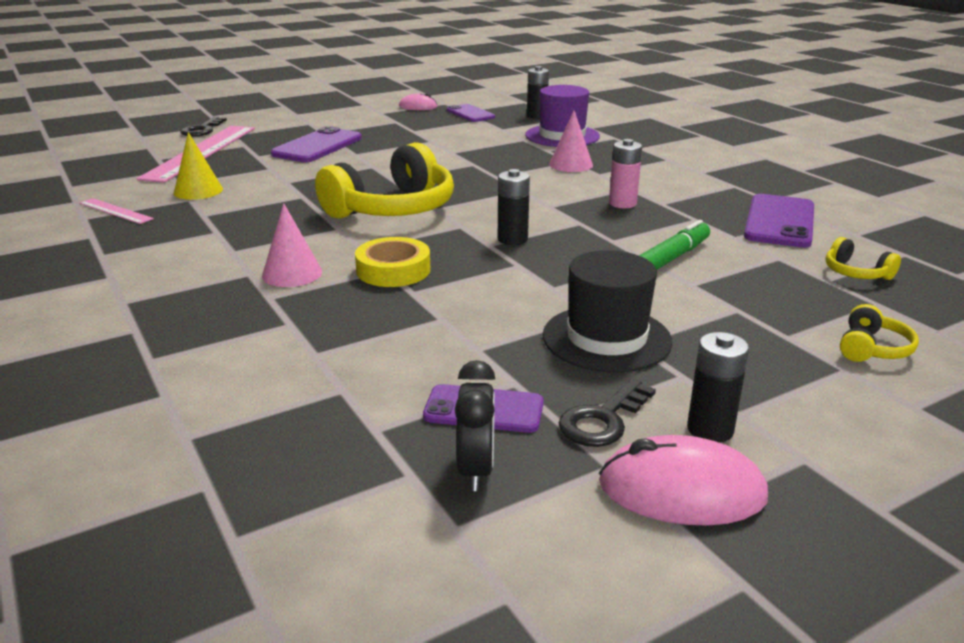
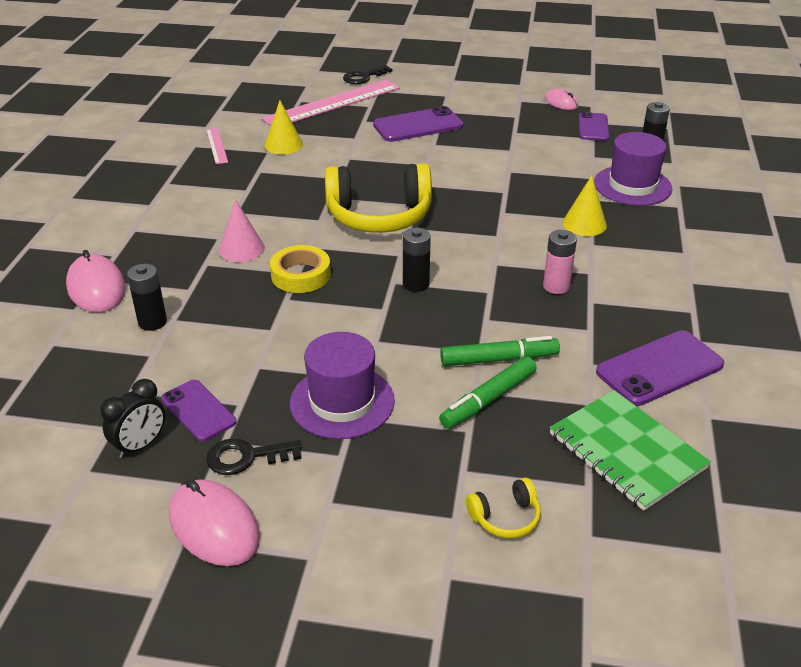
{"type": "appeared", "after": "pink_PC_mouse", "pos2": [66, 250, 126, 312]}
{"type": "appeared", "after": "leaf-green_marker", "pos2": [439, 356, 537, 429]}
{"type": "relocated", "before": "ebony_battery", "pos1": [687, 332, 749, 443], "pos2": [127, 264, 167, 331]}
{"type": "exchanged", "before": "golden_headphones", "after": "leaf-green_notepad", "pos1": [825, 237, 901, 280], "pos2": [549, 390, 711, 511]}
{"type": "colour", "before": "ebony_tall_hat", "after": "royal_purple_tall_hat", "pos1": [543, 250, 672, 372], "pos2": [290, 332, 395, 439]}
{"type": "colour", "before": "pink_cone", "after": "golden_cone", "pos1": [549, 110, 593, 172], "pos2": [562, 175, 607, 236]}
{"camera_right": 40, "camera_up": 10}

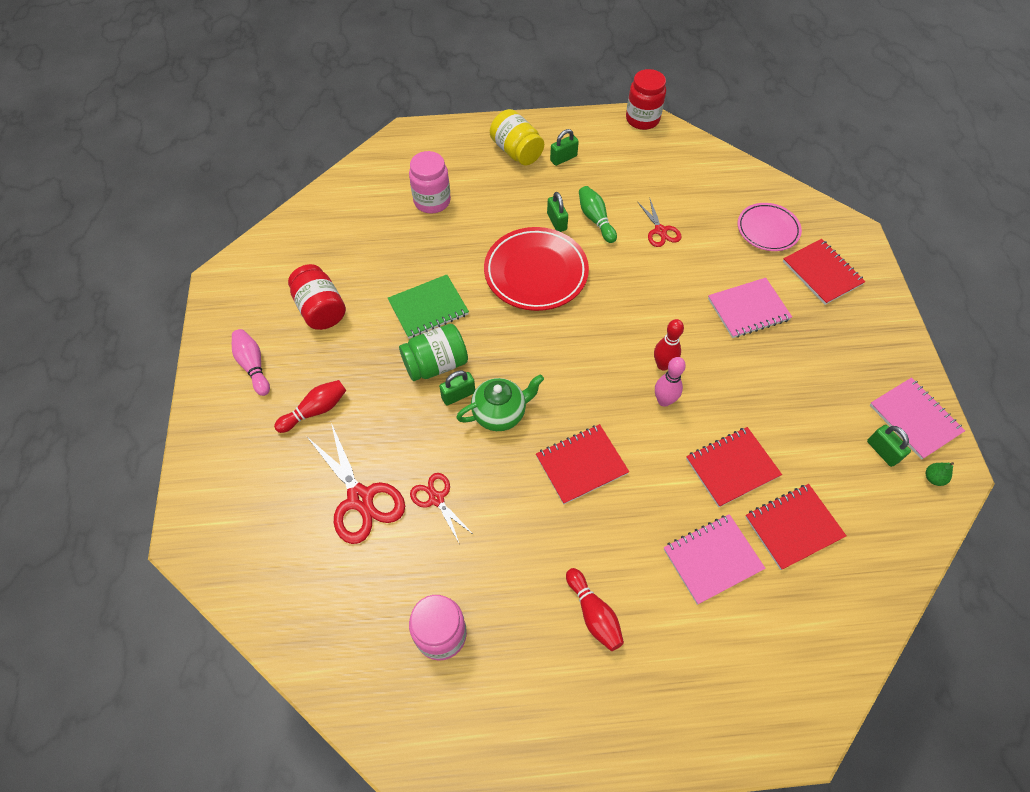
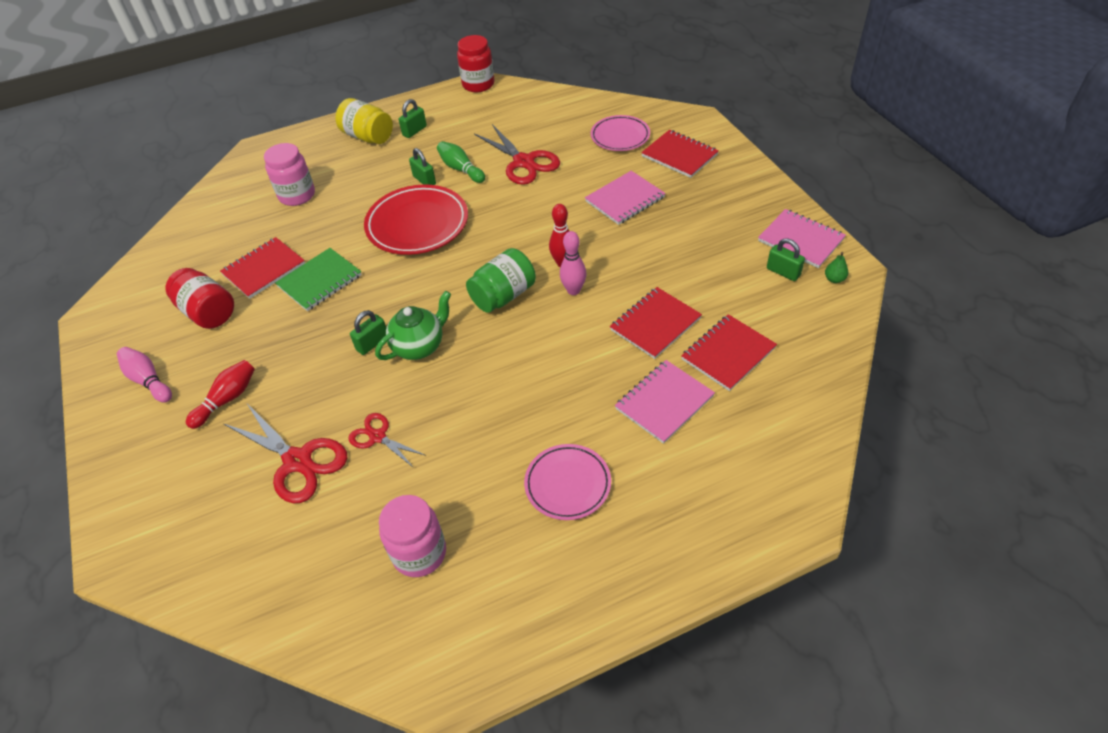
{"type": "relocated", "before": "leaf-green_jar", "pos1": [399, 324, 468, 381], "pos2": [466, 248, 536, 313]}
{"type": "relocated", "before": "crimson_notepad", "pos1": [536, 424, 629, 504], "pos2": [220, 237, 305, 299]}
{"type": "exchanged", "before": "crimson_skittle", "after": "pink_dinner_plate", "pos1": [566, 568, 624, 651], "pos2": [524, 444, 611, 520]}
{"type": "size", "before": "crimson_scissors", "pos1": [637, 199, 682, 247], "pos2": [474, 124, 560, 185], "scale": 1.73}
{"camera_right": -15, "camera_up": -10}

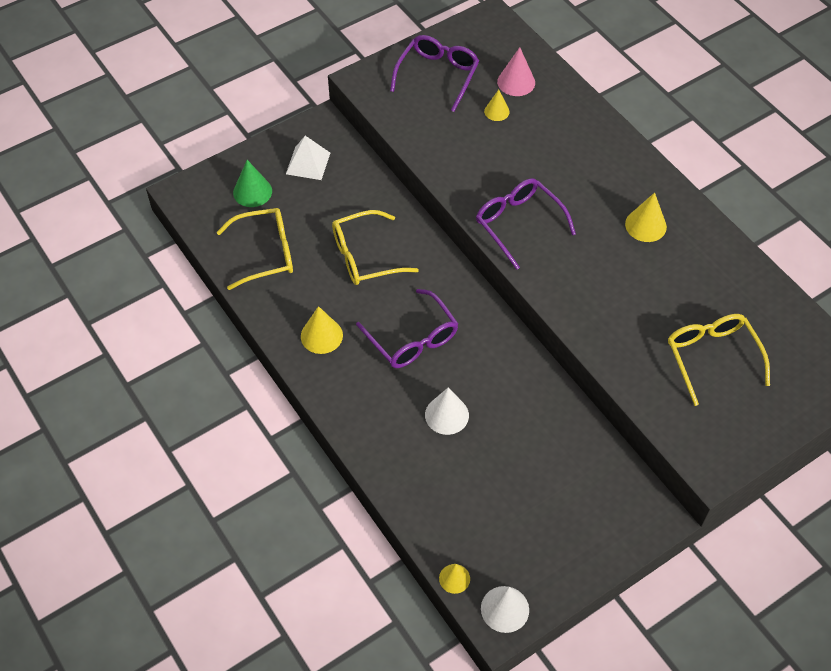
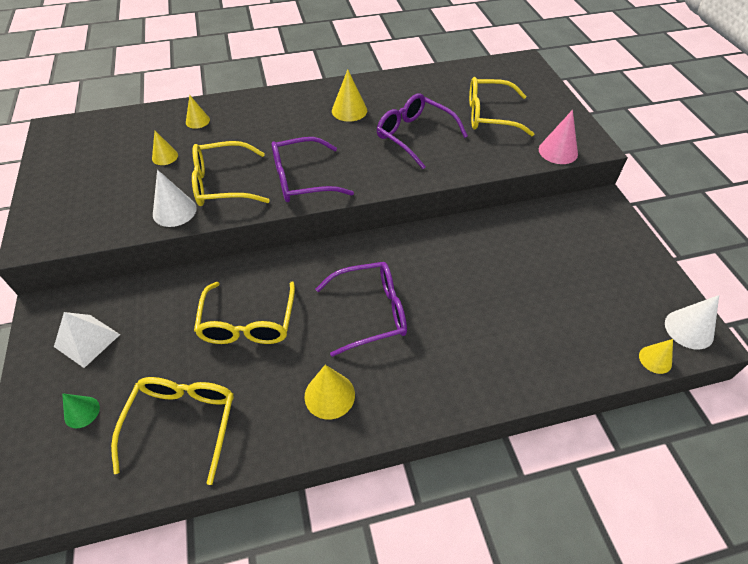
{"type": "appeared", "after": "golden_cone", "pos2": [186, 95, 210, 129]}
{"type": "appeared", "after": "golden_glasses", "pos2": [192, 141, 270, 206]}
{"type": "relocated", "before": "royal_purple_glasses", "pos1": [390, 35, 479, 112], "pos2": [377, 93, 468, 169]}
{"type": "relocated", "before": "pure_white_cone", "pos1": [425, 387, 469, 435], "pos2": [153, 170, 197, 227]}
{"type": "relocated", "before": "pink_cone", "pos1": [497, 47, 535, 96], "pos2": [539, 110, 578, 164]}
{"type": "size", "before": "leaf-green_cone", "pos1": [233, 160, 272, 207], "pos2": [62, 393, 100, 428], "scale": 0.65}
{"camera_right": -70, "camera_up": -5}

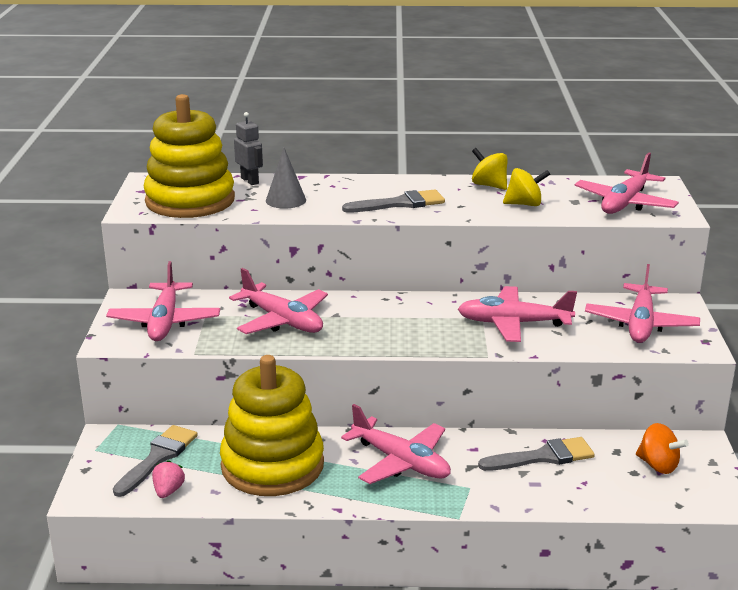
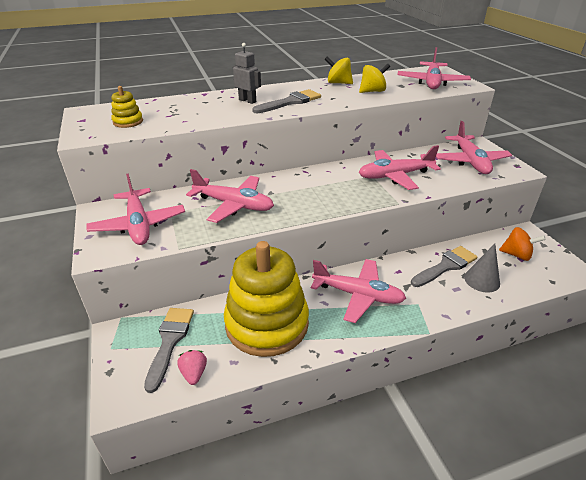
{"type": "relocated", "before": "ash-grey_robot_figure", "pos1": [234, 112, 263, 185], "pos2": [233, 43, 261, 104]}
{"type": "relocated", "before": "ash-grey_cone", "pos1": [266, 148, 306, 209], "pos2": [464, 244, 500, 293]}
{"type": "size", "before": "golden_stacking_toy", "pos1": [144, 94, 235, 218], "pos2": [111, 86, 143, 128], "scale": 0.4}
{"camera_right": -20, "camera_up": 10}

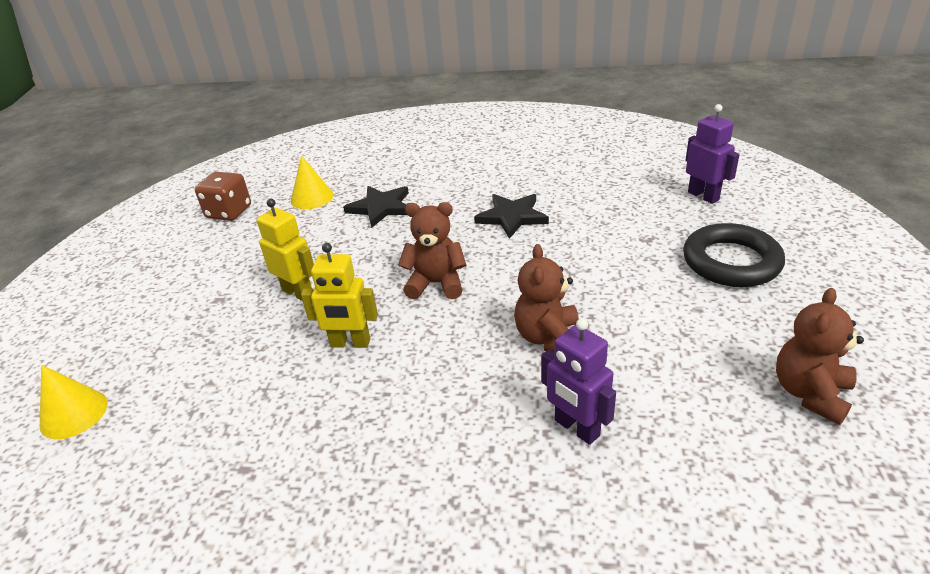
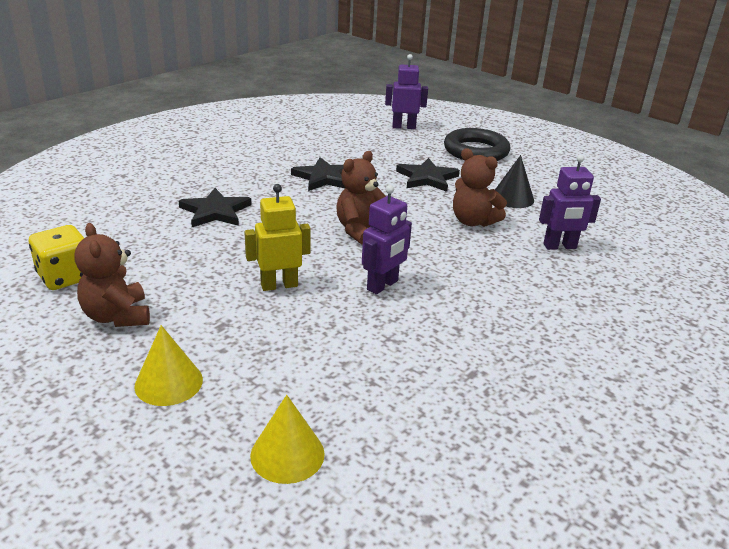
{"type": "appeared", "after": "ebony_star", "pos2": [396, 158, 460, 192]}
{"type": "appeared", "after": "ebony_cone", "pos2": [495, 155, 534, 208]}
{"type": "relocated", "before": "golden_cone", "pos1": [291, 155, 334, 209], "pos2": [134, 325, 203, 406]}
{"type": "relocated", "before": "russet_teddy", "pos1": [776, 288, 864, 425], "pos2": [74, 223, 150, 327]}
{"type": "colour", "before": "russet_die", "after": "golden_die", "pos1": [195, 172, 251, 221], "pos2": [29, 225, 84, 290]}
{"type": "colour", "before": "golden_robot_figure", "after": "royal_purple_robot_figure", "pos1": [301, 243, 378, 348], "pos2": [362, 185, 412, 295]}
{"camera_right": -60, "camera_up": -5}

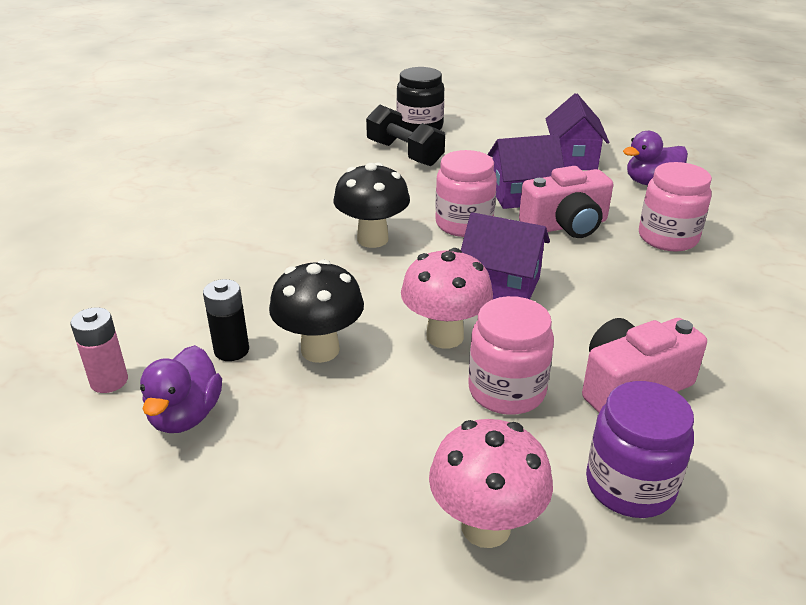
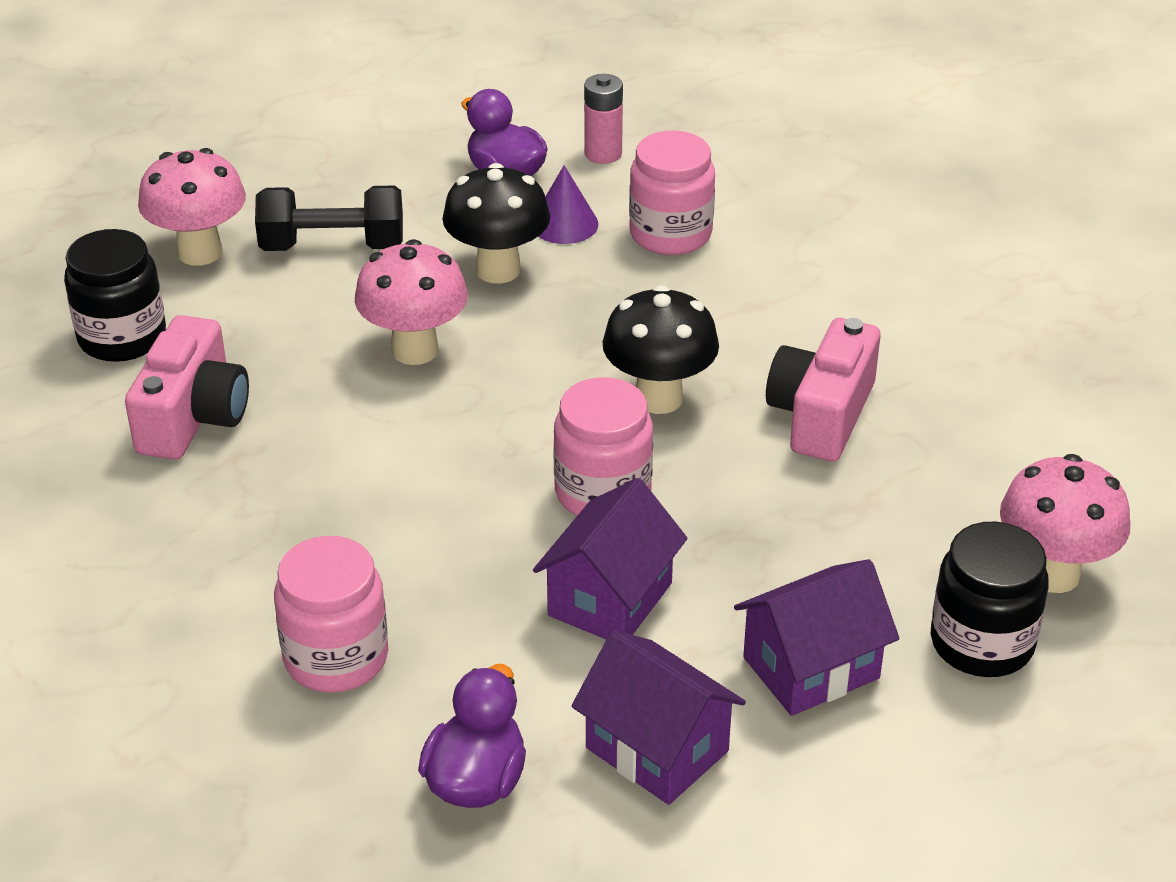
{"type": "appeared", "after": "pink_toadstool", "pos2": [1000, 454, 1130, 593]}
{"type": "relocated", "before": "ebony_hand_weight", "pos1": [366, 105, 445, 166], "pos2": [255, 186, 403, 251]}
{"type": "relocated", "before": "royal_purple_house", "pos1": [461, 212, 550, 299], "pos2": [734, 559, 899, 716]}
{"type": "relocated", "before": "pink_jar", "pos1": [468, 296, 554, 415], "pos2": [629, 131, 715, 255]}
{"type": "relocated", "before": "pink_compact_camera", "pos1": [519, 166, 613, 238], "pos2": [766, 318, 881, 462]}
{"type": "exchanged", "before": "ebony_battery", "after": "royal_purple_cone", "pos1": [203, 279, 249, 361], "pos2": [538, 165, 598, 244]}
{"type": "colour", "before": "royal_purple_jar", "after": "ebony_jar", "pos1": [586, 381, 694, 518], "pos2": [64, 229, 166, 362]}
{"camera_right": 130, "camera_up": 5}

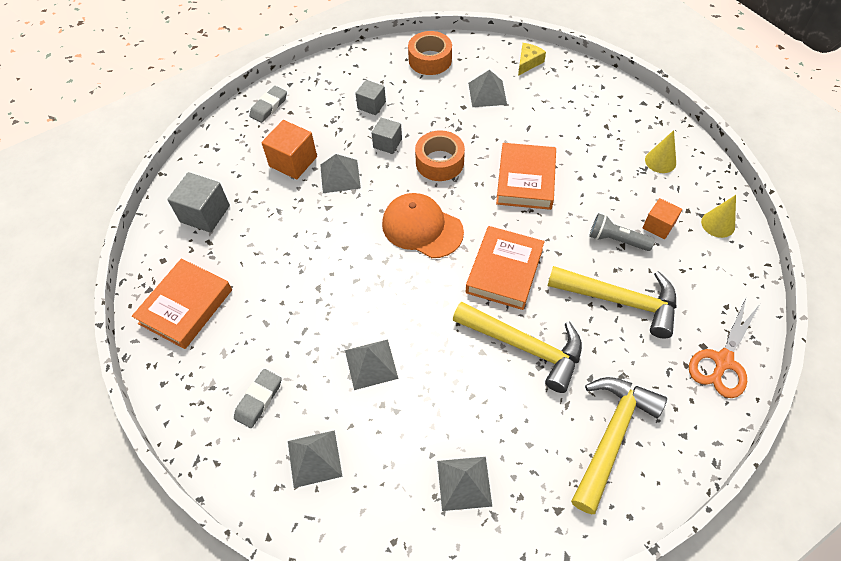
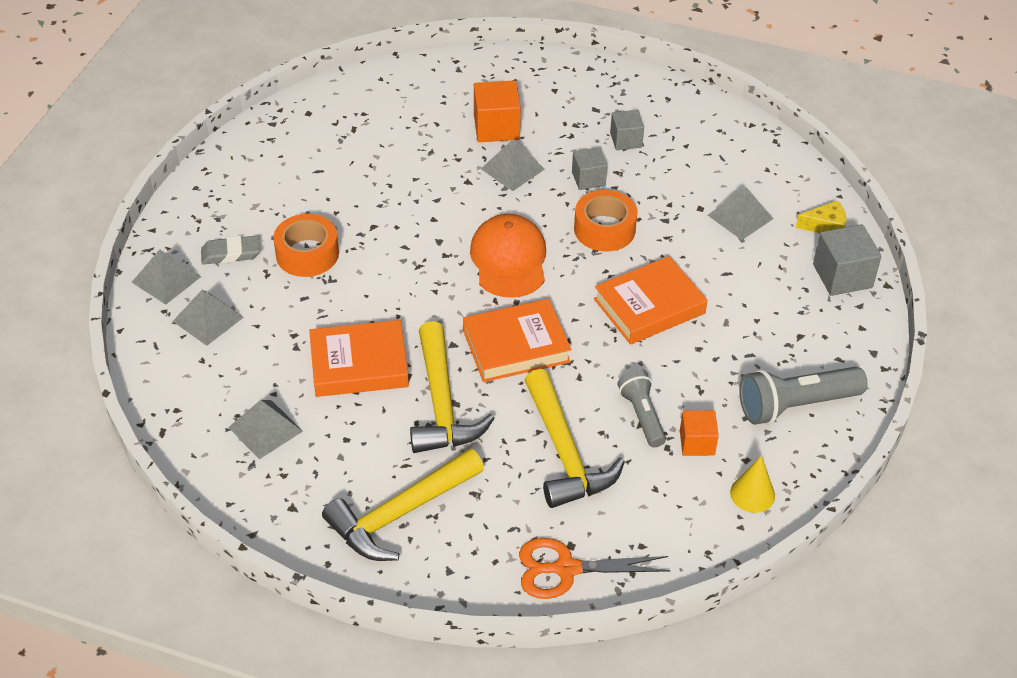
{"type": "missing", "before": "ash-grey_pencil_eraser", "pos1": [249, 86, 287, 123]}
{"type": "relocated", "before": "bright_orange_hardcover", "pos1": [132, 258, 232, 349], "pos2": [309, 320, 409, 397]}
{"type": "relocated", "before": "ash-grey_solid_cube", "pos1": [167, 172, 230, 233], "pos2": [813, 224, 882, 296]}
{"type": "relocated", "before": "ash-grey_pyramid", "pos1": [345, 339, 398, 390], "pos2": [132, 249, 201, 305]}
{"type": "relocated", "before": "bright_orange_sticky_tape", "pos1": [408, 31, 452, 75], "pos2": [273, 214, 339, 277]}
{"type": "exchanged", "before": "golden_cone", "after": "ash-grey_flashlight", "pos1": [645, 130, 676, 173], "pos2": [739, 367, 868, 425]}
{"type": "spun", "before": "golden_hammer", "pos1": [571, 377, 667, 514], "pos2": [322, 448, 484, 561], "turn": 150}
{"camera_right": 50, "camera_up": -10}

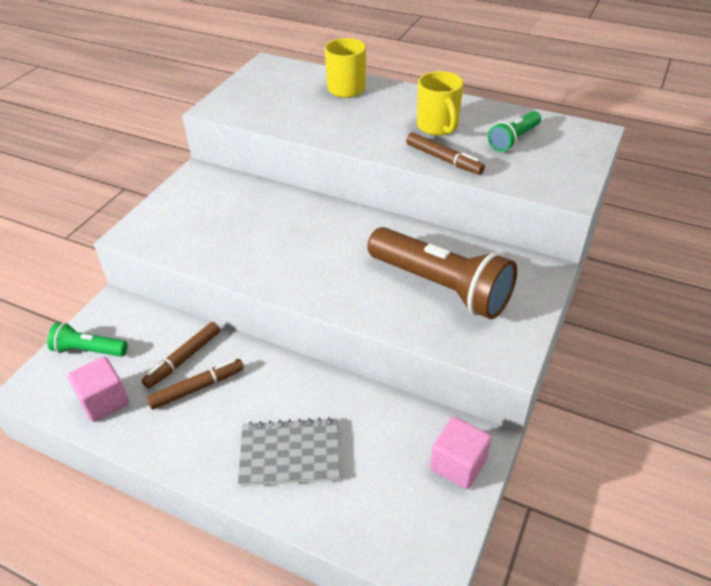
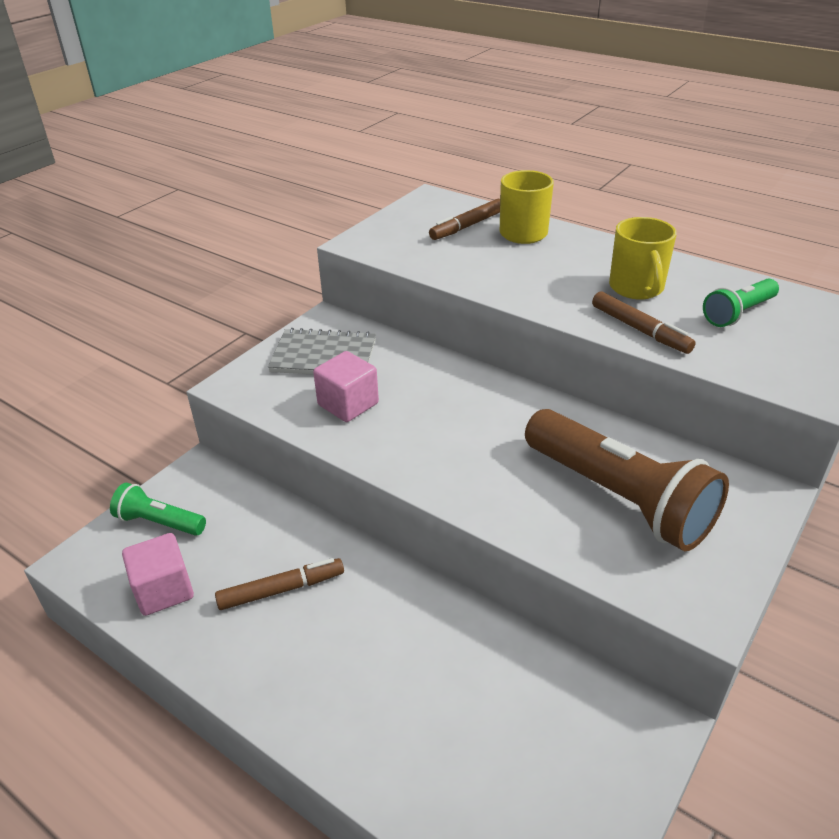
{"type": "relocated", "before": "russet_marker", "pos1": [141, 322, 220, 389], "pos2": [429, 199, 500, 240]}
{"type": "relocated", "before": "ash-grey_notepad", "pos1": [238, 417, 340, 486], "pos2": [268, 328, 376, 375]}
{"type": "relocated", "before": "pink_solid_cube", "pos1": [430, 417, 491, 489], "pos2": [313, 351, 379, 422]}
{"camera_right": 10, "camera_up": -5}

